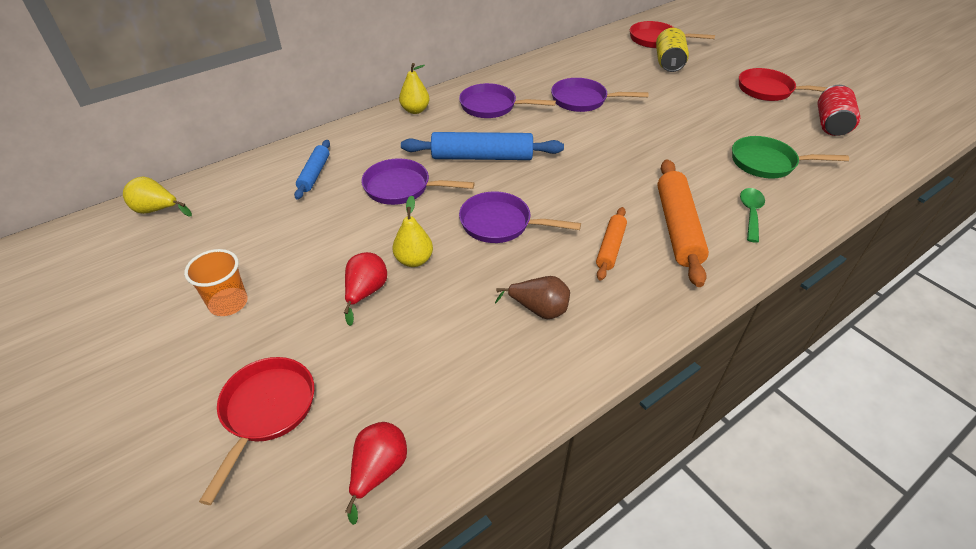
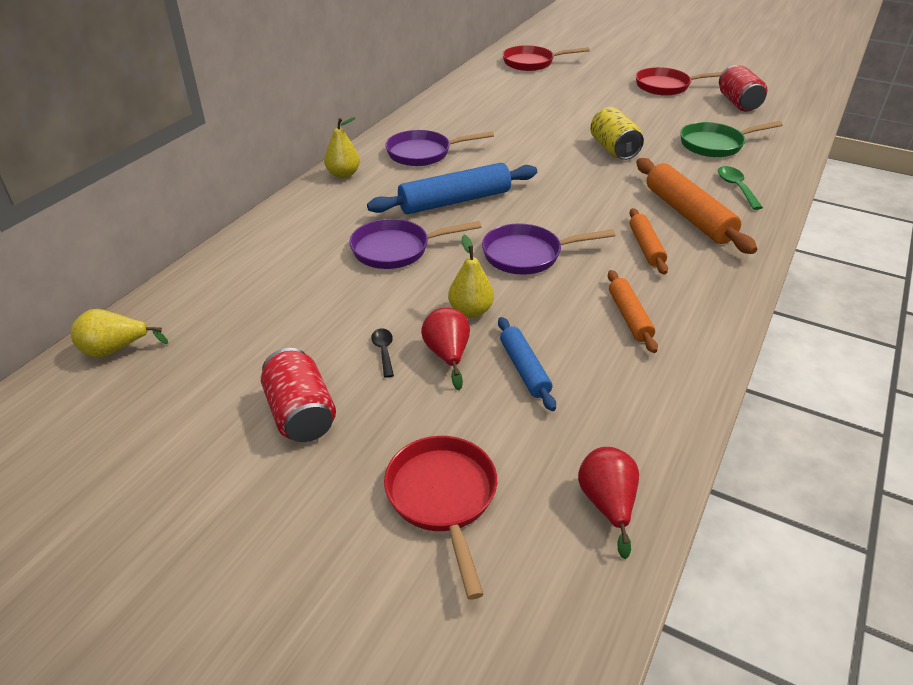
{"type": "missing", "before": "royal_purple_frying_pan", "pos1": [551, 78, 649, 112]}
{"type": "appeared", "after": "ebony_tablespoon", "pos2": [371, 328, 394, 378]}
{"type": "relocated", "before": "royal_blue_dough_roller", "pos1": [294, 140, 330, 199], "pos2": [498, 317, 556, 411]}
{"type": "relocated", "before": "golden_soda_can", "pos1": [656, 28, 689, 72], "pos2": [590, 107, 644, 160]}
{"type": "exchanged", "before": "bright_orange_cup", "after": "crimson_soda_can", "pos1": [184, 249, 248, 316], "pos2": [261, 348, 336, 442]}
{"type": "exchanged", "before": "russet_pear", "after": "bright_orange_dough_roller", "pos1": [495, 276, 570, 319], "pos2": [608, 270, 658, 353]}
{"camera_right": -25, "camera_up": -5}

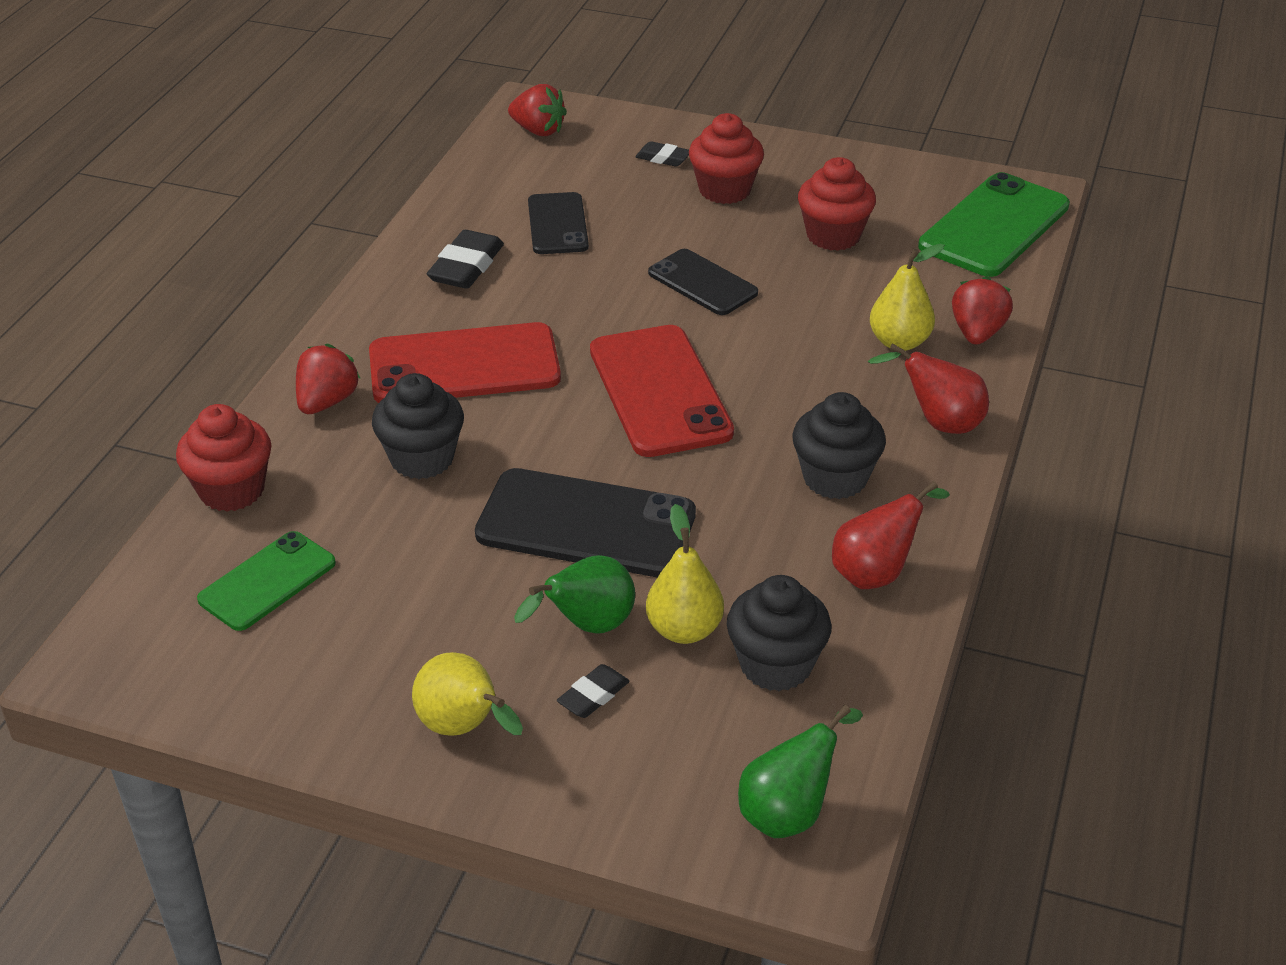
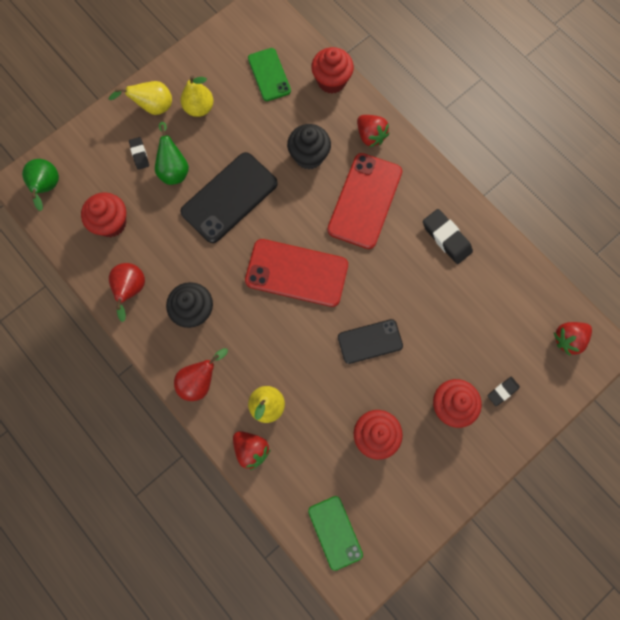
{"type": "missing", "before": "ebony_mobile_phone", "pos1": [528, 192, 589, 254]}
{"type": "relocated", "before": "golden_pear", "pos1": [646, 504, 724, 644], "pos2": [181, 75, 214, 117]}
{"type": "colour", "before": "ebony_cupcake", "after": "crimson_cupcake", "pos1": [727, 575, 832, 691], "pos2": [81, 192, 126, 237]}
{"type": "size", "before": "leaf-green_mobile_phone", "pos1": [918, 172, 1070, 277], "pos2": [308, 496, 363, 571], "scale": 0.61}
{"camera_right": 120, "camera_up": 35}

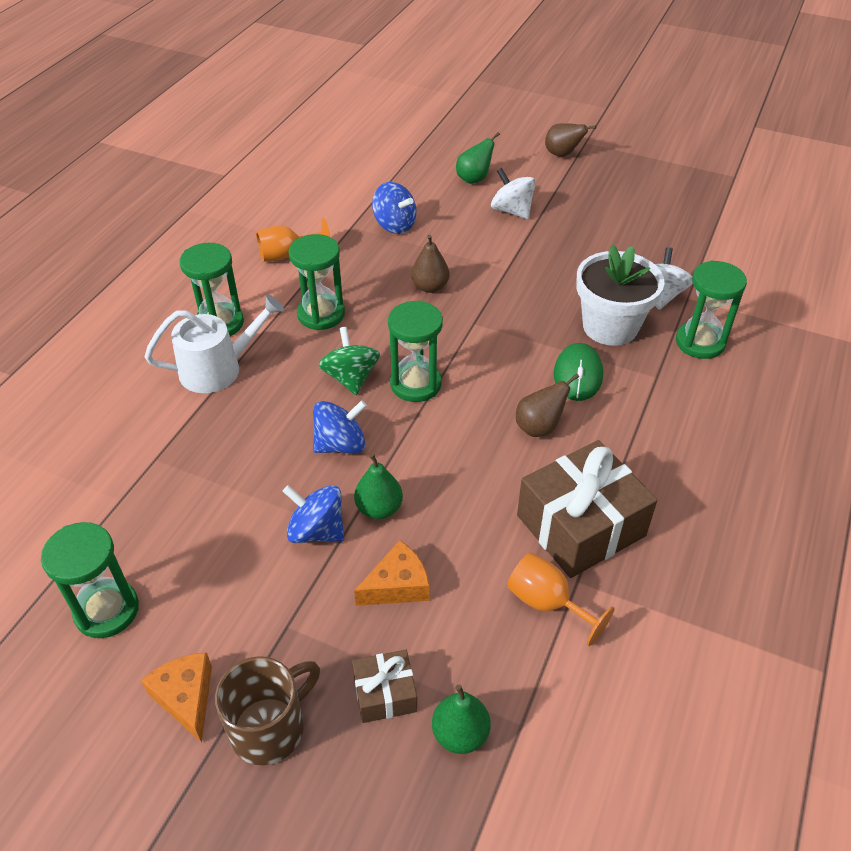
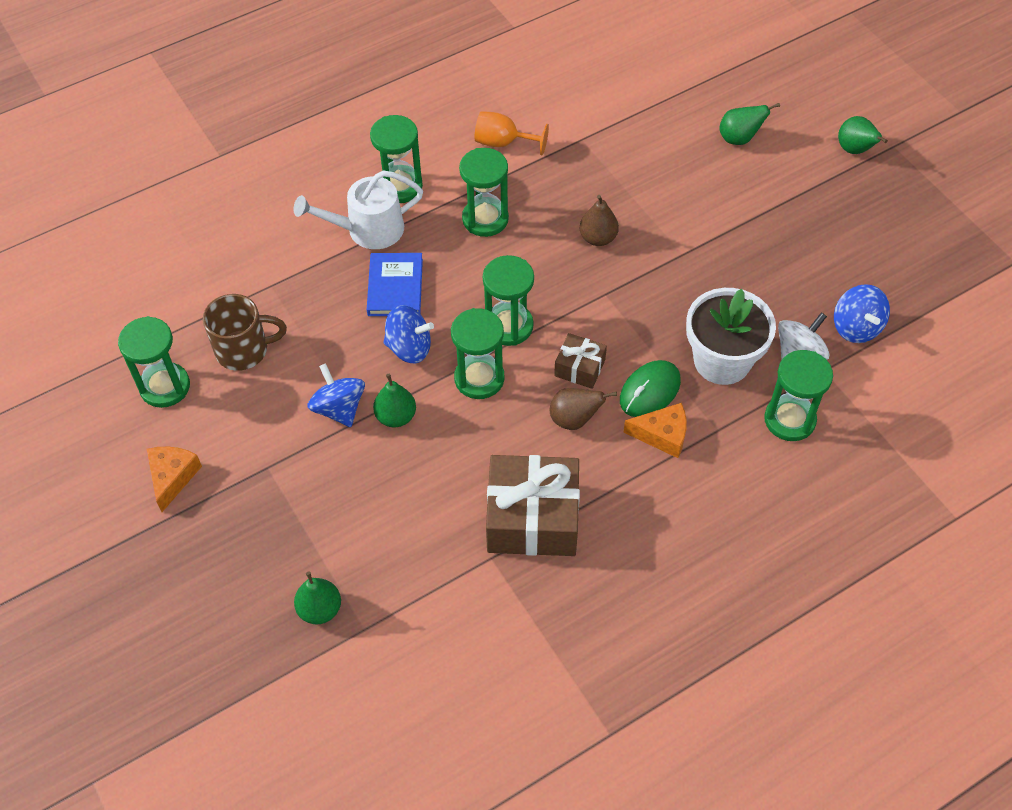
{"type": "missing", "before": "leaf-green_toy_top", "pos1": [319, 327, 380, 395]}
{"type": "missing", "before": "pure_white_toy_top", "pos1": [491, 168, 536, 219]}
{"type": "missing", "before": "bright_orange_goblet", "pos1": [507, 552, 615, 646]}
{"type": "appeared", "after": "royal_blue_hardcover", "pos2": [367, 253, 423, 316]}
{"type": "appeared", "after": "leaf-green_sandglass", "pos2": [451, 308, 505, 399]}
{"type": "relocated", "before": "russet_coffee_mug", "pos1": [215, 656, 320, 765], "pos2": [203, 294, 287, 371]}
{"type": "relocated", "before": "russet_gift", "pos1": [352, 650, 417, 723], "pos2": [554, 333, 607, 389]}
{"type": "relocated", "before": "bright_orange_piece_of_cheese", "pos1": [354, 540, 430, 606], "pos2": [623, 403, 687, 458]}
{"type": "relocated", "before": "royal_blue_toy_top", "pos1": [372, 182, 417, 234], "pos2": [834, 284, 890, 343]}
{"type": "colour", "before": "russet_pear", "after": "leaf-green_pear", "pos1": [545, 123, 596, 157], "pos2": [838, 116, 888, 154]}
{"type": "spun", "before": "pure_white_watering_pot", "pos1": [144, 294, 284, 393], "pos2": [293, 170, 423, 249], "turn": 150}
{"camera_right": 35, "camera_up": 10}

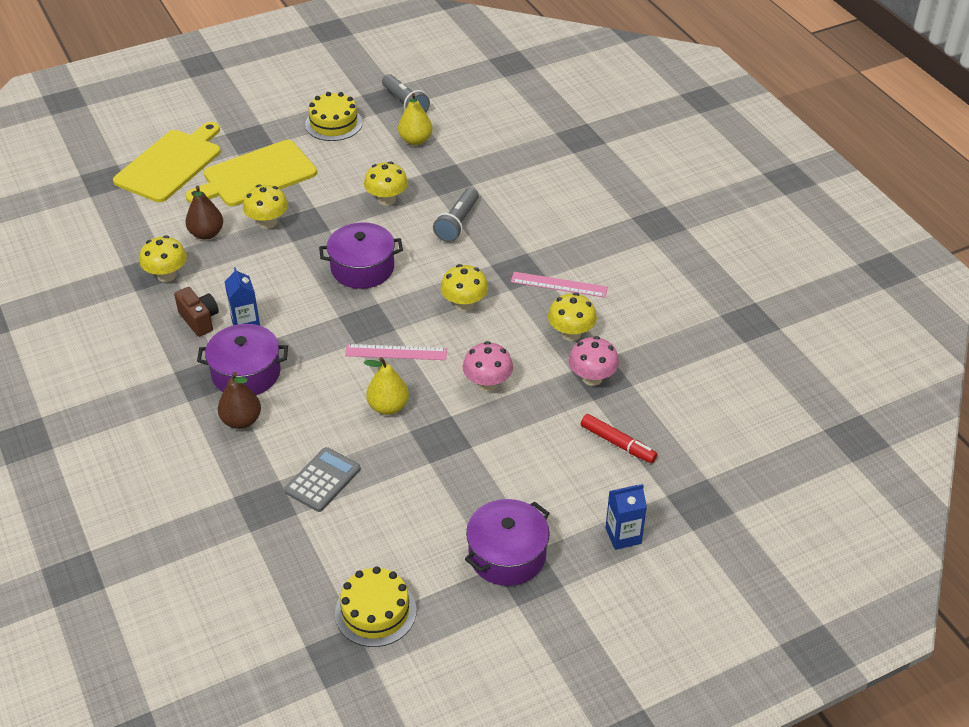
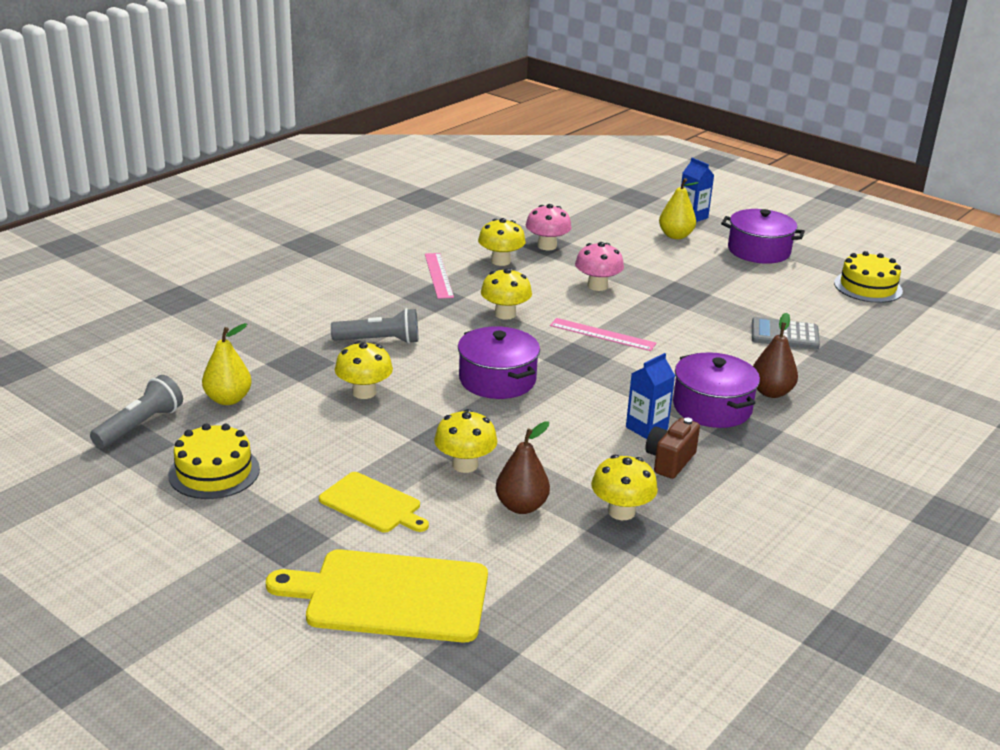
{"type": "missing", "before": "crimson_marker", "pos1": [581, 414, 658, 463]}
{"type": "relocated", "before": "golden_pear", "pos1": [364, 357, 409, 415], "pos2": [659, 178, 699, 239]}
{"type": "spun", "before": "pink_straightedge", "pos1": [345, 344, 447, 360], "pos2": [550, 318, 657, 351], "turn": -45}
{"type": "size", "before": "golden_cutting_board", "pos1": [186, 140, 317, 206], "pos2": [319, 472, 429, 532], "scale": 0.59}
{"camera_right": -115, "camera_up": -15}

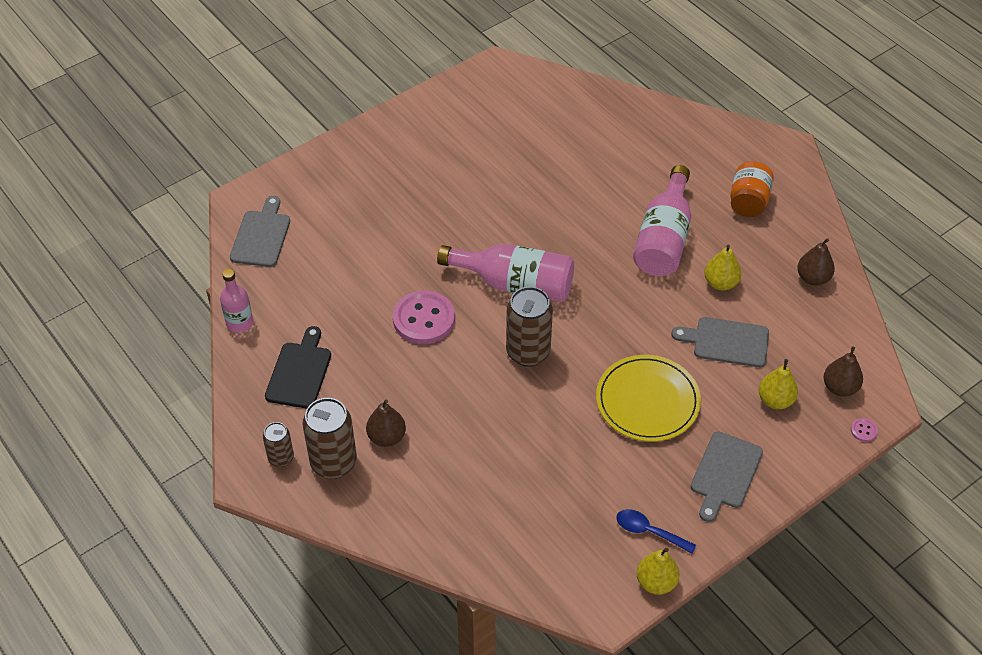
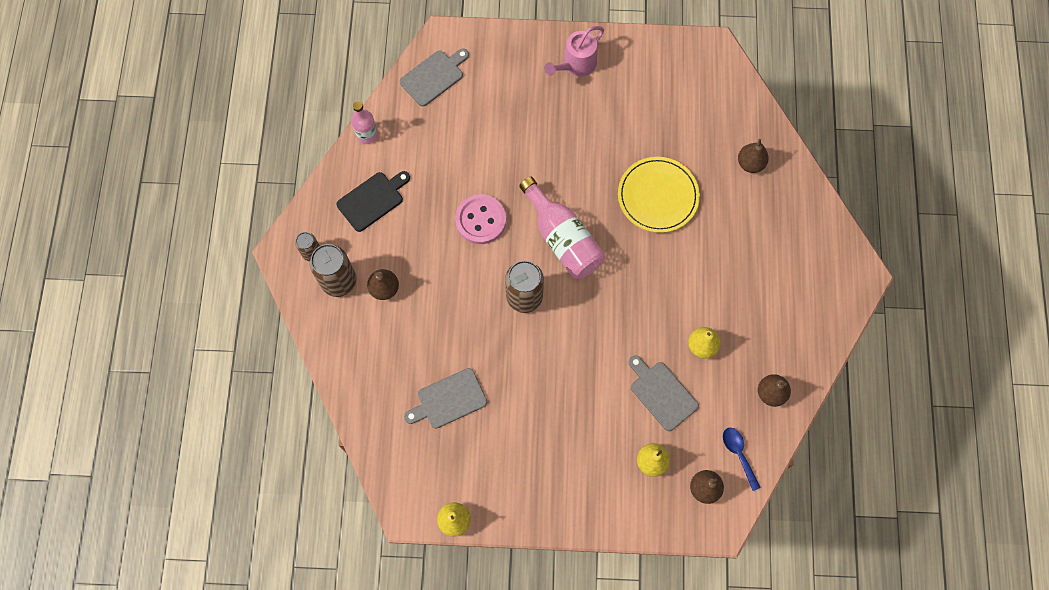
{"type": "missing", "before": "pink_flask", "pos1": [633, 165, 691, 276]}
{"type": "missing", "before": "bright_orange_jar", "pos1": [730, 161, 774, 217]}
{"type": "missing", "before": "pink_shirt_button", "pos1": [851, 418, 878, 442]}
{"type": "appeared", "after": "pink_watering_pot", "pos2": [544, 26, 604, 76]}
{"type": "appeared", "after": "russet_pear", "pos2": [738, 139, 769, 173]}
{"type": "relocated", "before": "golden_dinner_plate", "pos1": [596, 355, 701, 442], "pos2": [618, 157, 700, 233]}
{"type": "relocated", "before": "royal_blue_tablespoon", "pos1": [616, 509, 696, 554], "pos2": [723, 428, 761, 491]}
{"type": "relocated", "before": "ash-grey_cutting_board", "pos1": [691, 431, 763, 522], "pos2": [404, 368, 487, 429]}
{"camera_right": 40, "camera_up": 20}

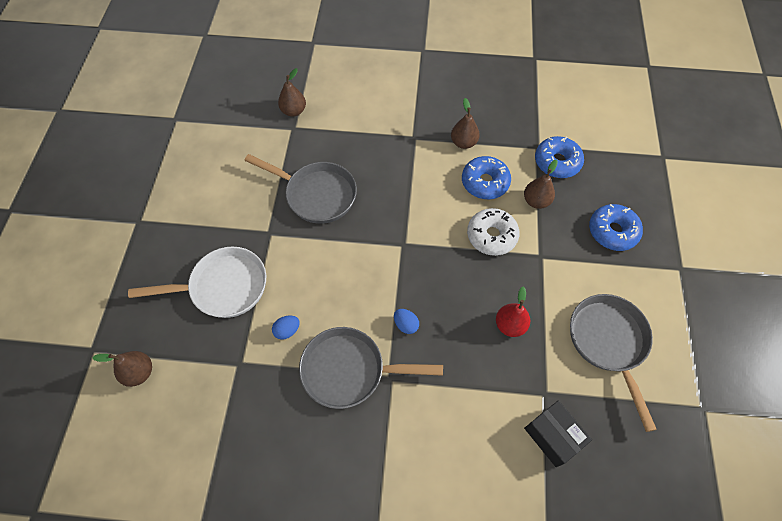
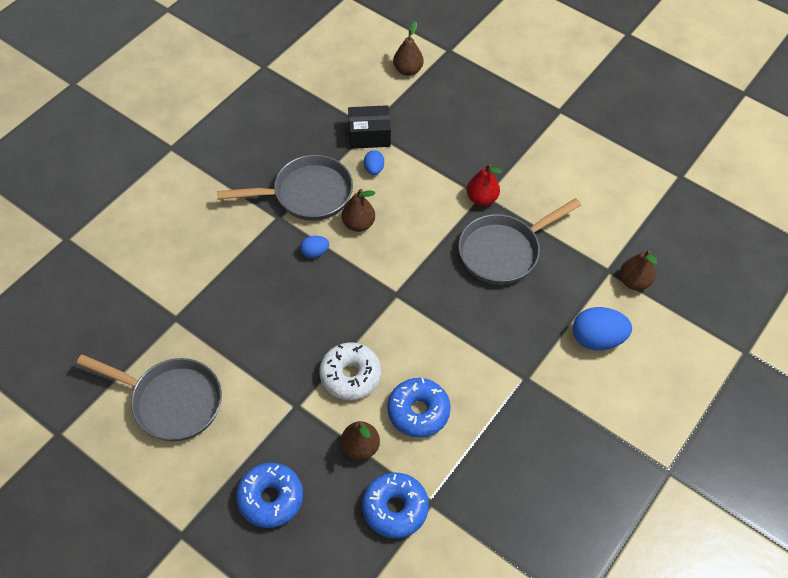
{"type": "missing", "before": "pure_white_frying_pan", "pos1": [128, 247, 266, 318]}
{"type": "appeared", "after": "royal_blue_toy_egg", "pos2": [573, 307, 632, 350]}
{"type": "relocated", "before": "russet_pear", "pos1": [451, 98, 480, 149], "pos2": [342, 189, 375, 232]}
{"type": "relocated", "before": "crimson_pear", "pos1": [496, 287, 530, 337], "pos2": [467, 164, 502, 206]}
{"type": "relocated", "before": "ebony_package", "pos1": [524, 401, 592, 467], "pos2": [348, 105, 391, 149]}
{"type": "spun", "before": "ash-grey_frying_pan", "pos1": [299, 327, 443, 409], "pos2": [217, 155, 353, 221], "turn": 45}
{"camera_right": 120, "camera_up": -5}

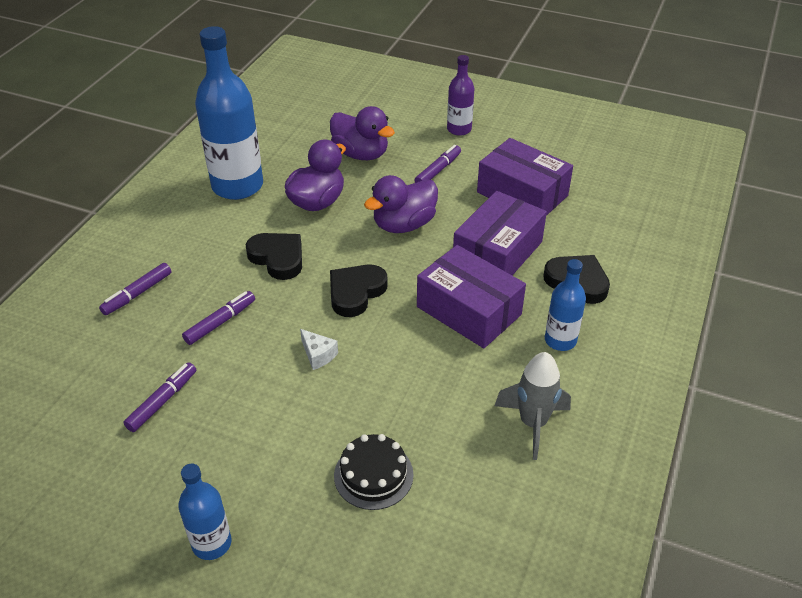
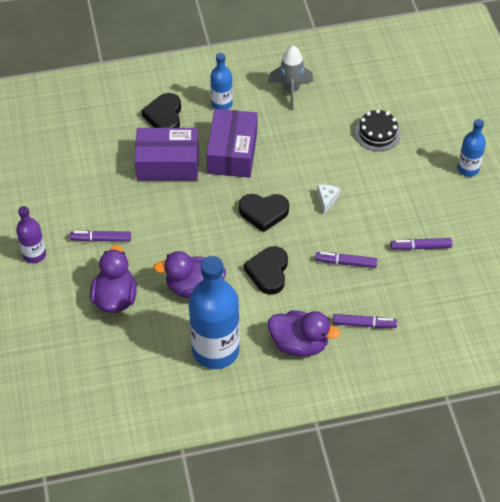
{"type": "missing", "before": "royal_purple_package", "pos1": [477, 138, 573, 216]}
{"type": "relocated", "before": "royal_purple_duck", "pos1": [364, 175, 438, 233], "pos2": [268, 311, 340, 356]}
{"camera_right": -125, "camera_up": 10}

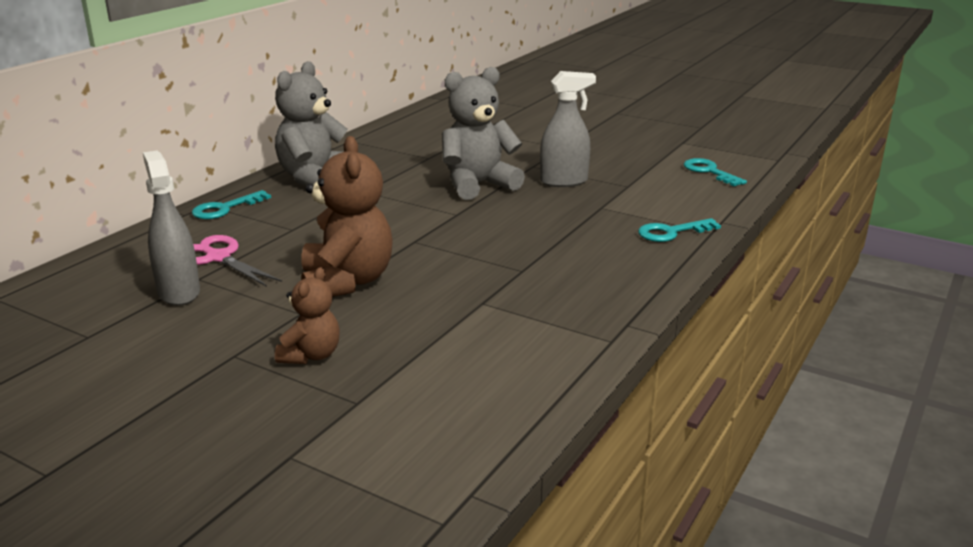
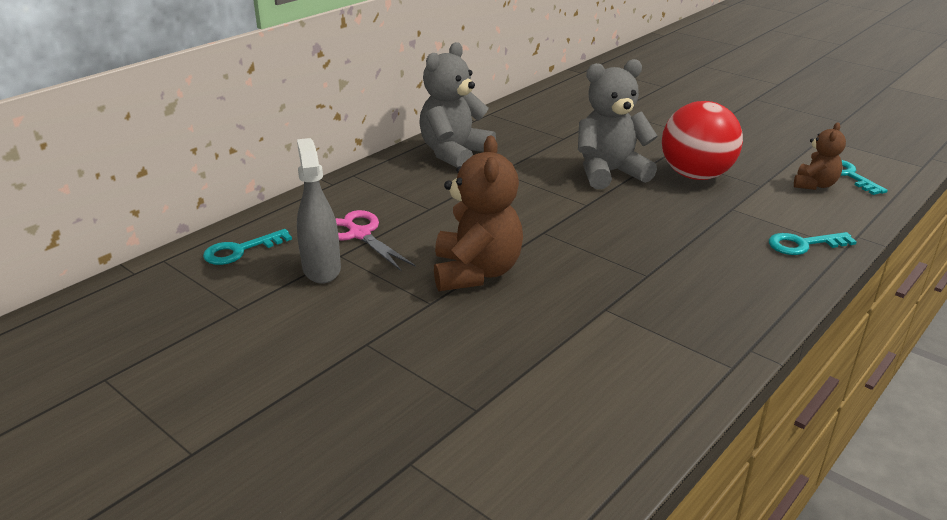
{"type": "relocated", "before": "teal_latchkey", "pos1": [192, 190, 271, 219], "pos2": [203, 229, 292, 265]}
{"type": "relocated", "before": "russet_teddy", "pos1": [275, 267, 340, 364], "pos2": [794, 122, 846, 190]}
{"type": "exchanged", "before": "ash-grey_spray_cleaner", "after": "crimson_ball", "pos1": [540, 71, 596, 187], "pos2": [662, 101, 743, 180]}
{"camera_right": 10, "camera_up": 5}

